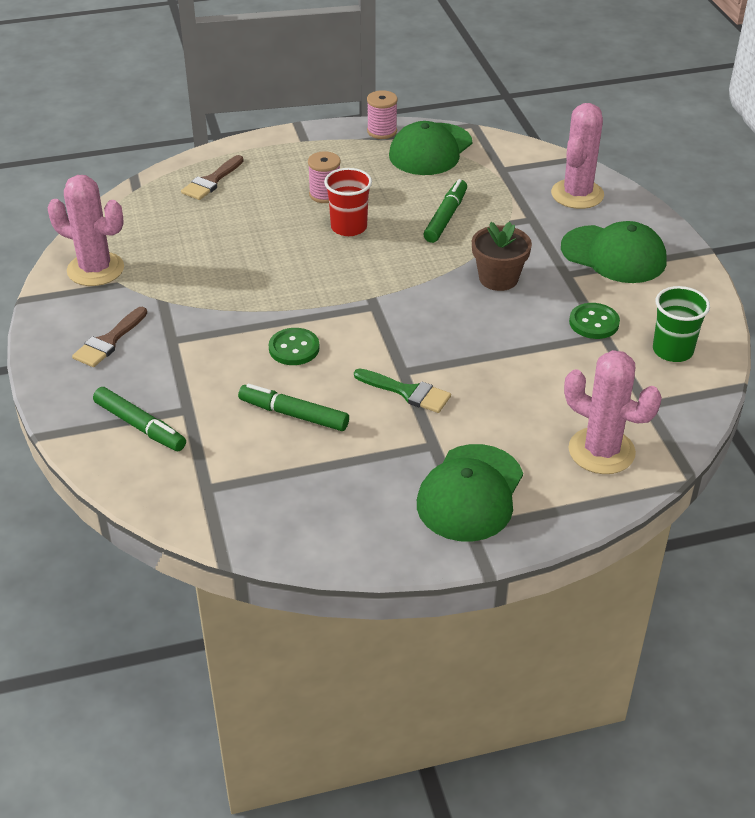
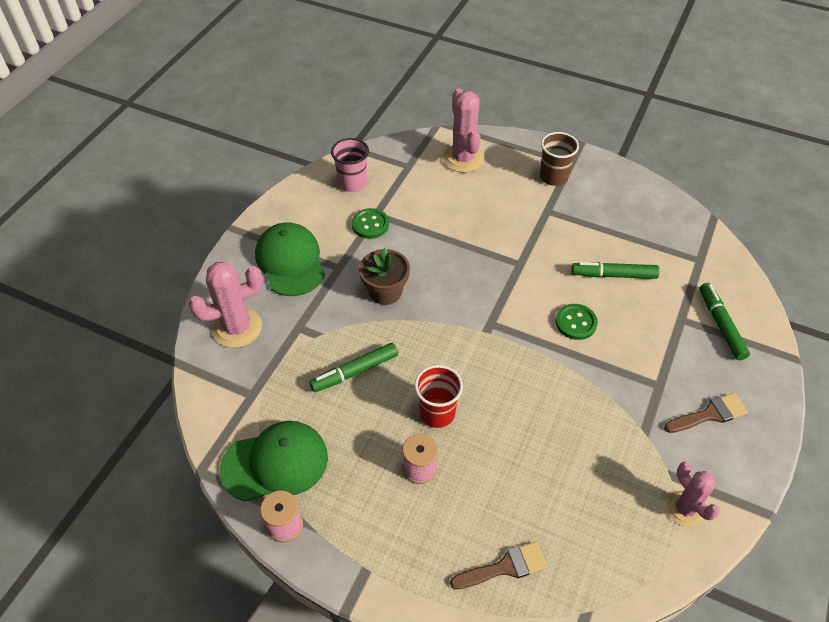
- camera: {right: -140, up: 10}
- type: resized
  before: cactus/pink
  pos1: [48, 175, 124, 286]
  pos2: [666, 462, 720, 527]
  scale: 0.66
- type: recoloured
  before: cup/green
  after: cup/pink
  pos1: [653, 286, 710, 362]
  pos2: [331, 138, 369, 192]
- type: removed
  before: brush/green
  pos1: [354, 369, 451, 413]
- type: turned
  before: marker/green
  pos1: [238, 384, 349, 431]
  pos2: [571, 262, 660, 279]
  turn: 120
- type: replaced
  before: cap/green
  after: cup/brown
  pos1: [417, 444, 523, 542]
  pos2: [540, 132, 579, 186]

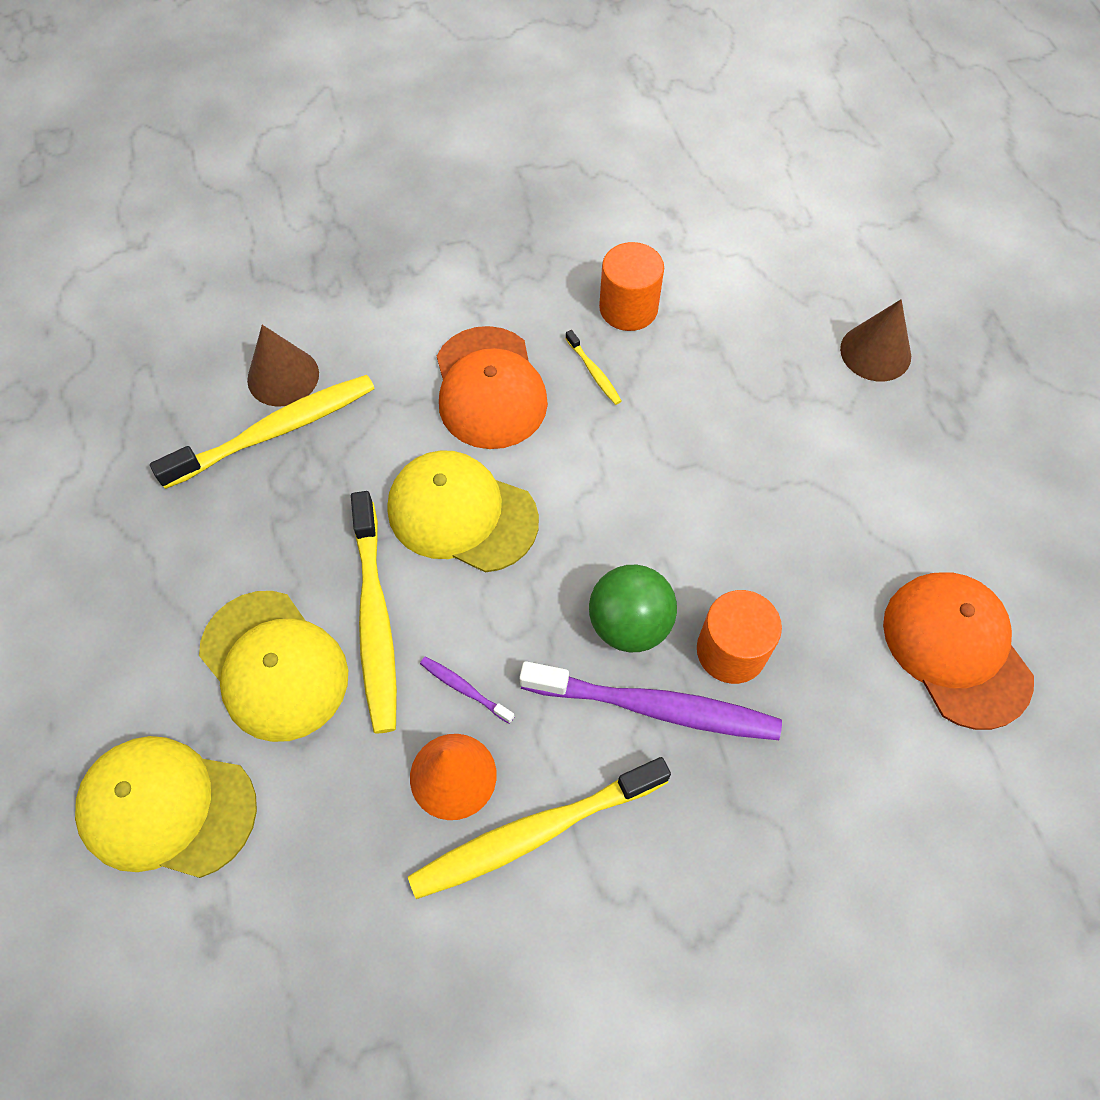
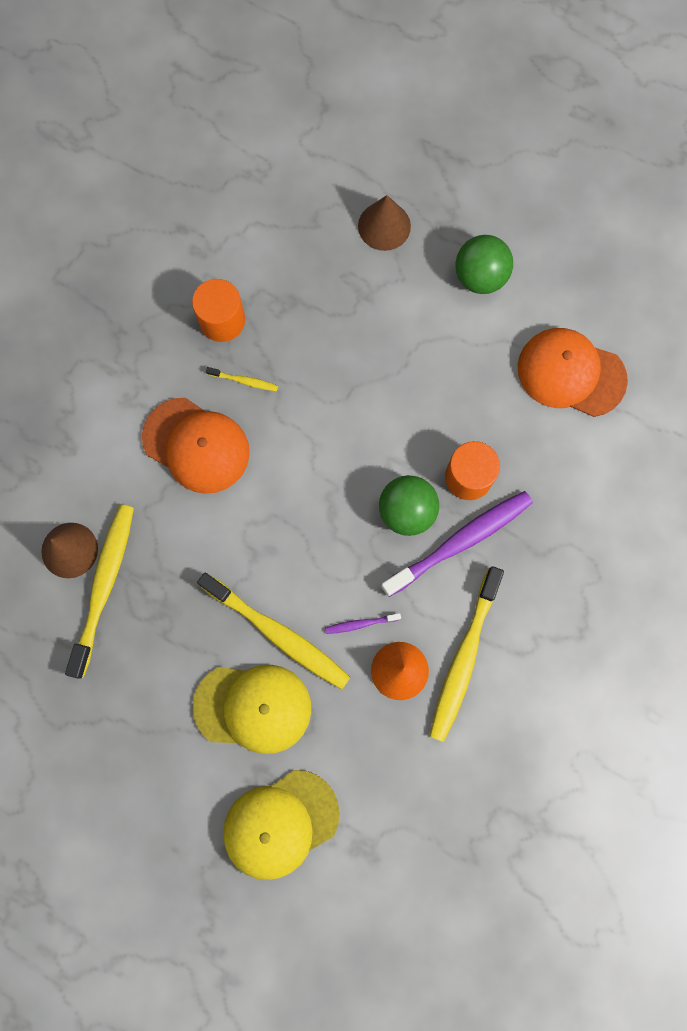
- camera: {right: -45, up: 15}
- type: removed
  before: cap/yellow
  pos1: [387, 450, 539, 573]
- type: added
  after: ball/green
  pos2: [456, 235, 513, 294]

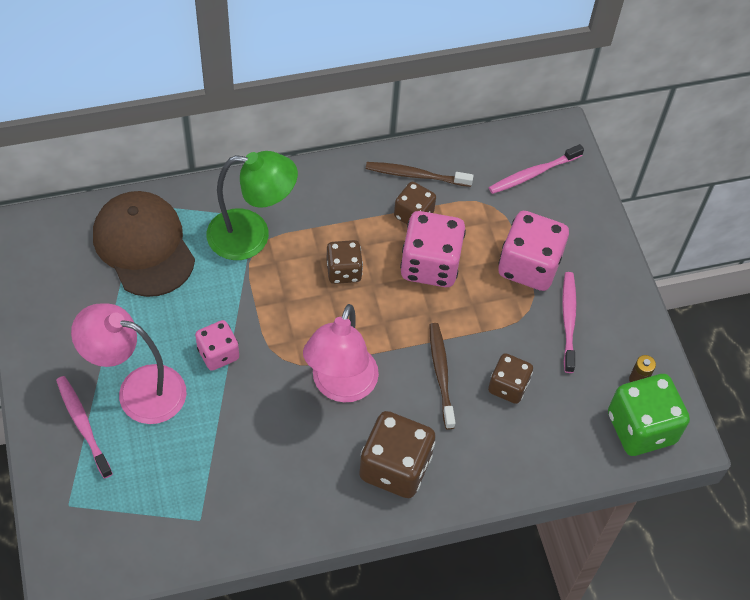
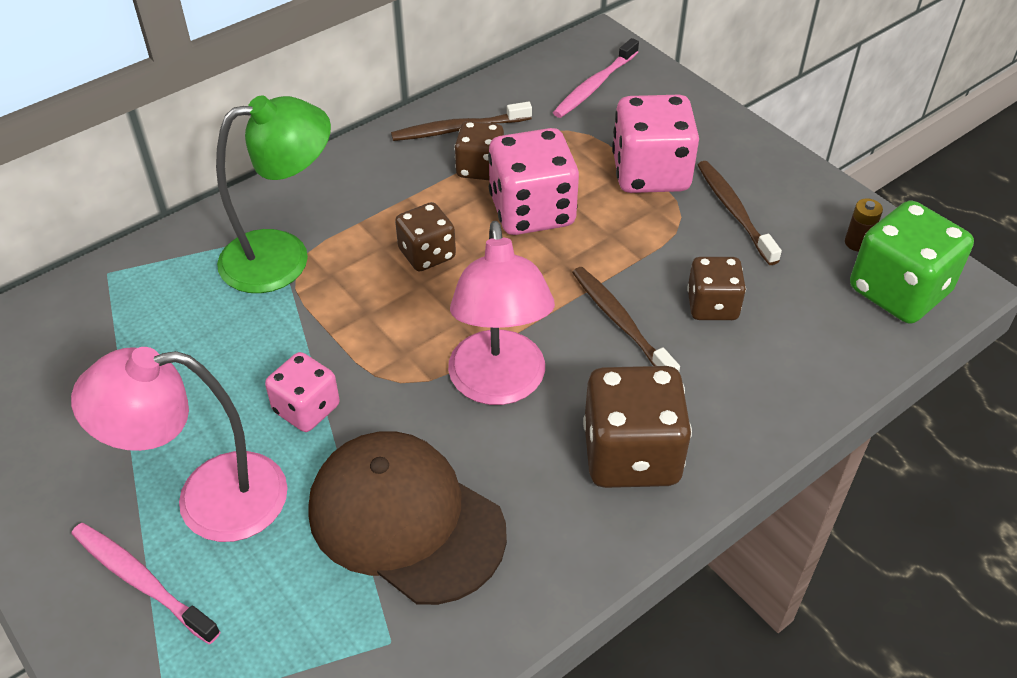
- camera: {right: -20, up: -10}
- type: moved
  before: cap/brown
  pos1: [93, 191, 195, 297]
  pos2: [308, 431, 507, 605]
- type: recoloured
  before: toothbrush/pink
  after: toothbrush/brown
  pos1: [562, 272, 576, 373]
  pos2: [698, 161, 782, 265]

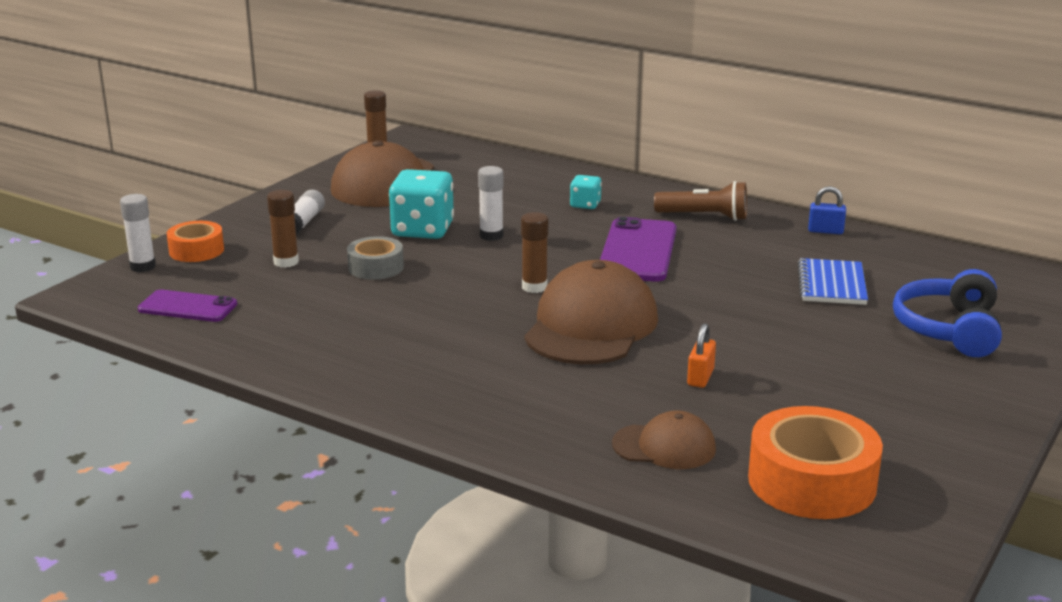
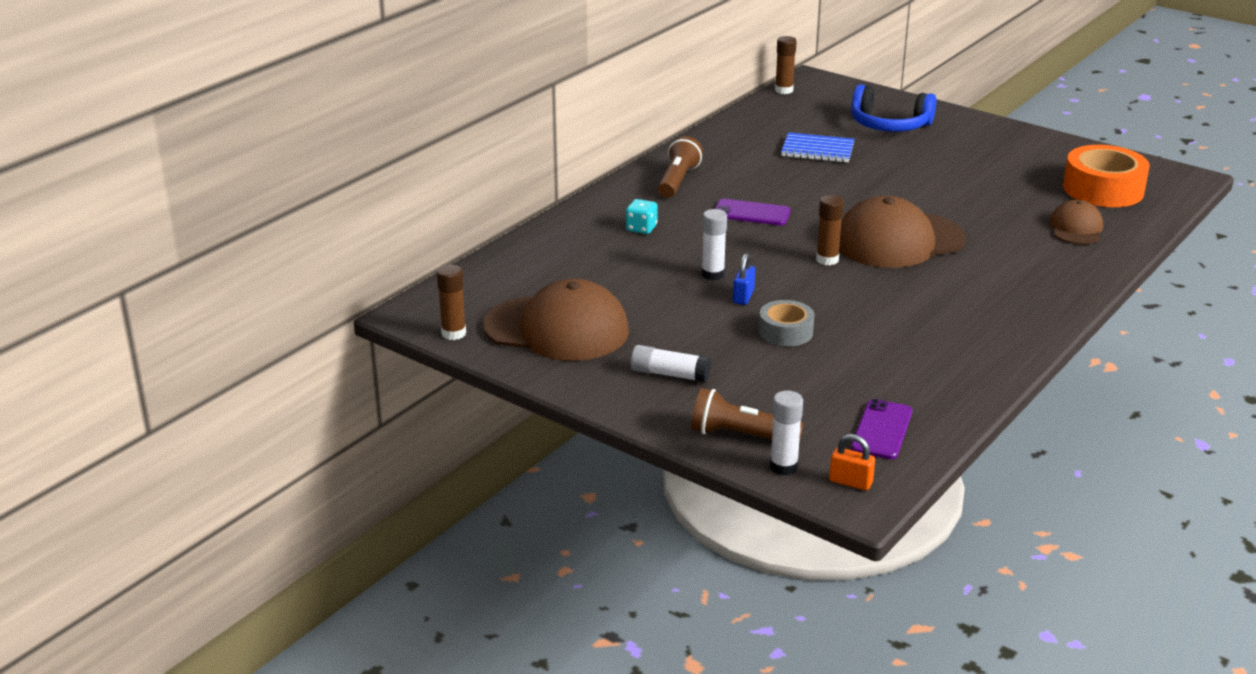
- camera: {right: -85, up: 5}
- type: removed
  before: dice/turquoise
  pos1: [389, 169, 454, 239]
- type: moved
  before: padlock/blue
  pos1: [808, 186, 846, 234]
  pos2: [733, 253, 755, 305]
- type: moved
  before: glue stick/brown
  pos1: [267, 190, 299, 268]
  pos2: [775, 36, 797, 94]
- type: resized
  before: phone/purple
  pos1: [600, 217, 676, 281]
  pos2: [715, 199, 791, 225]
  scale: 0.62
- type: replaced
  before: tape/orange
  after: flashlight/brown
  pos1: [167, 221, 224, 262]
  pos2: [691, 388, 804, 442]
- type: turned
  before: cap/brown
  pos1: [524, 260, 658, 364]
  pos2: [839, 196, 966, 268]
  turn: -45
- type: moved
  before: padlock/orange
  pos1: [687, 323, 716, 388]
  pos2: [829, 434, 875, 490]

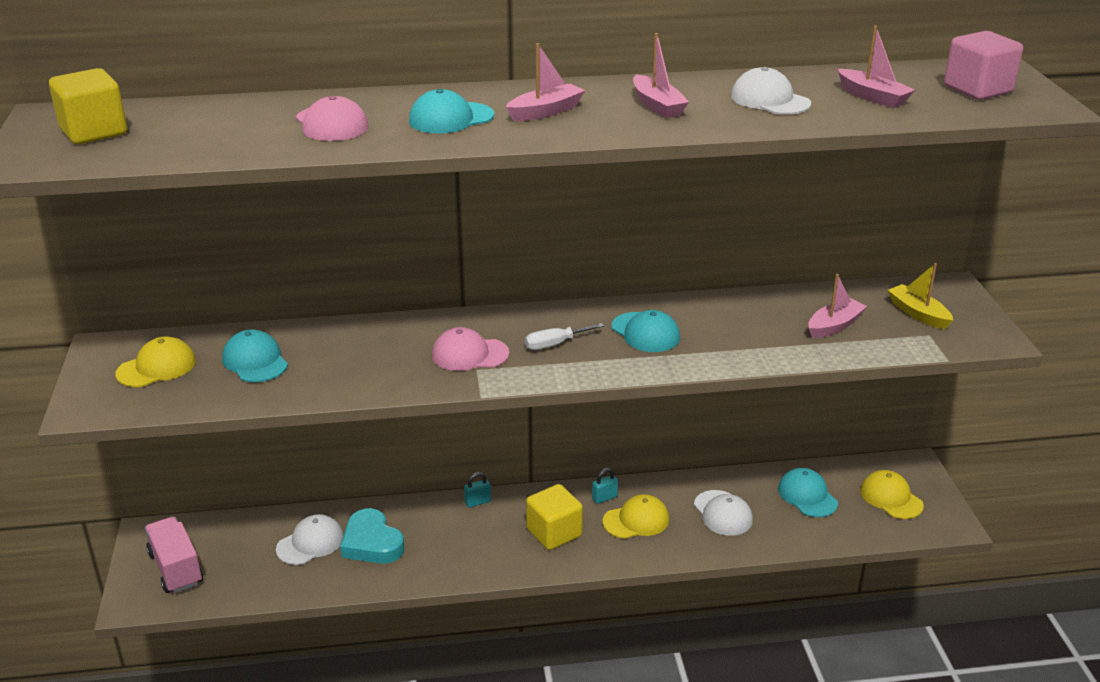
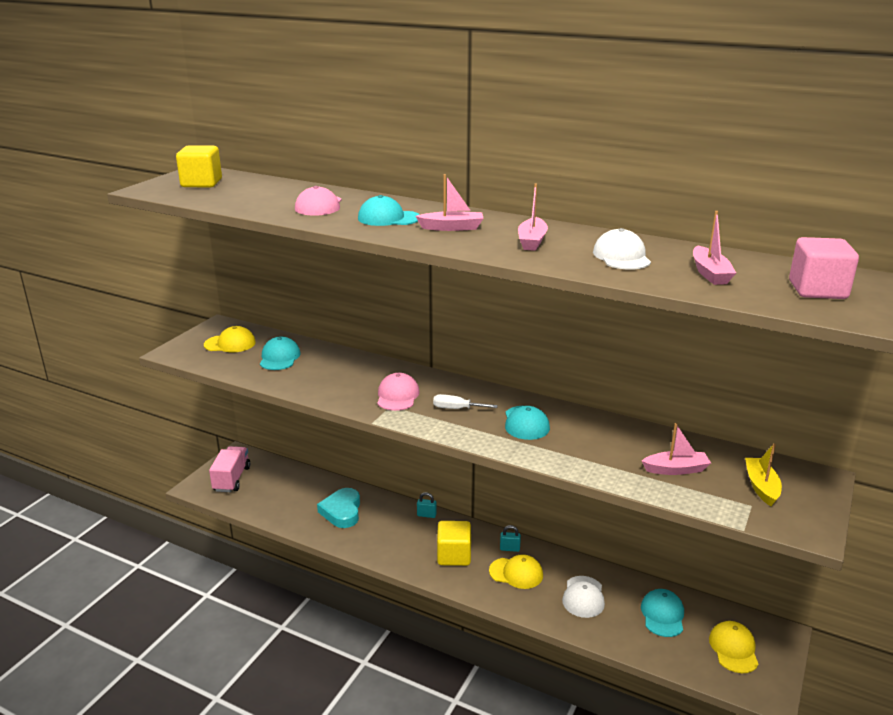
- camera: {right: 35, up: -5}
- type: turned
  before: cap/pink
  pos1: [432, 327, 509, 371]
  pos2: [377, 373, 420, 411]
  turn: 60
- type: removed
  before: cap/white
  pos1: [276, 514, 344, 565]

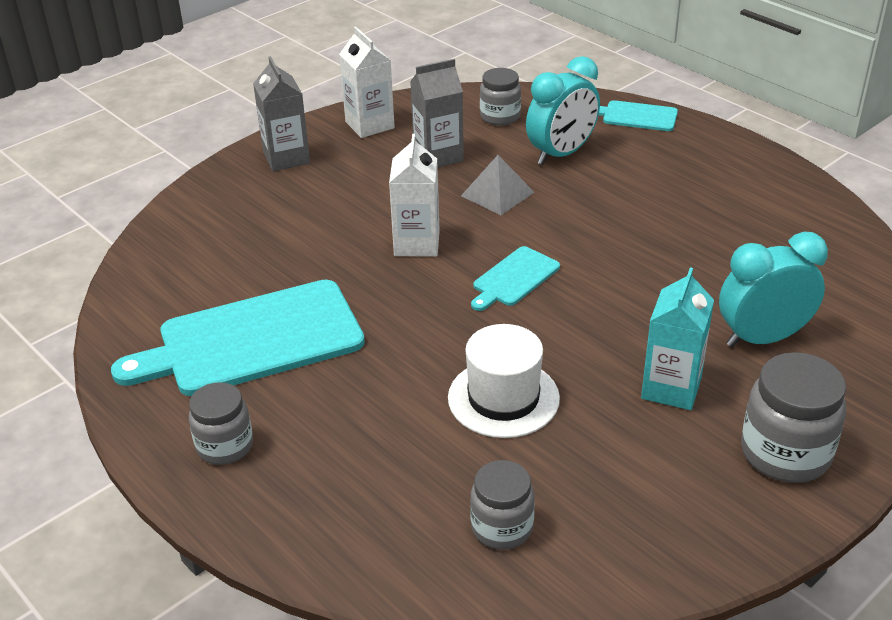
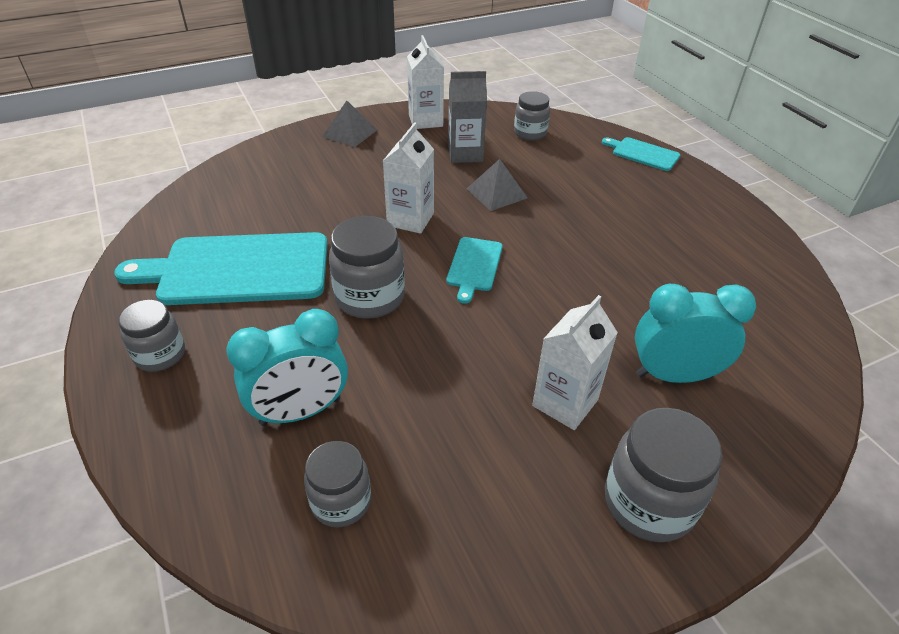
- camera: {right: 15, up: 5}
- type: replaced
  before: carton/grey
  after: pyramid/grey
  pos1: [253, 56, 310, 171]
  pos2: [322, 101, 377, 147]
- type: moved
  before: clock/turquoise
  pos1: [526, 56, 600, 165]
  pos2: [226, 309, 348, 426]
- type: turned
  before: cutting board/turquoise
  pos1: [471, 246, 560, 311]
  pos2: [446, 237, 503, 304]
  turn: -45
- type: recoloured
  before: carton/turquoise
  after: carton/white
  pos1: [641, 267, 714, 410]
  pos2: [532, 295, 618, 430]
- type: removed
  before: hat/white
  pos1: [448, 324, 560, 438]
- type: added
  after: jar/grey
  pos2: [329, 216, 405, 319]

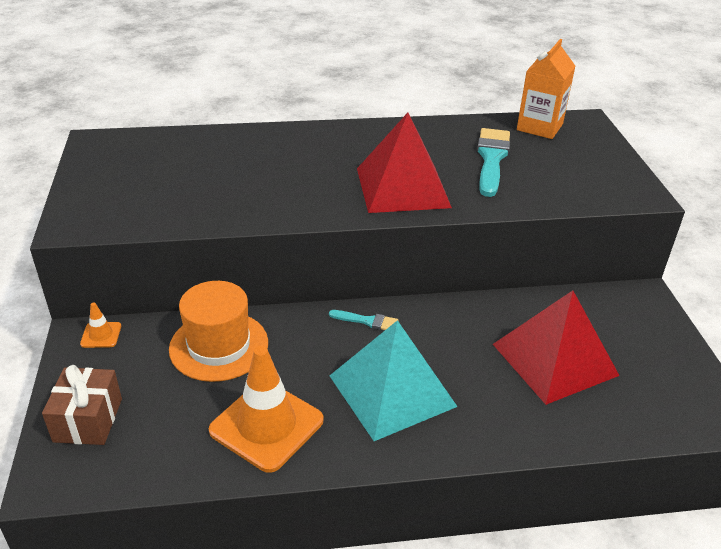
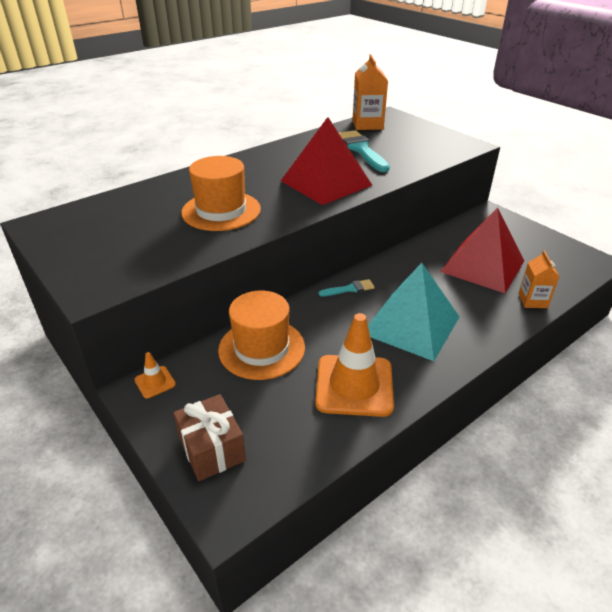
- camera: {right: -30, up: 0}
- type: added
  after: hat/orange
  pos2: [181, 156, 261, 231]
- type: added
  after: carton/orange
  pos2: [518, 251, 559, 308]

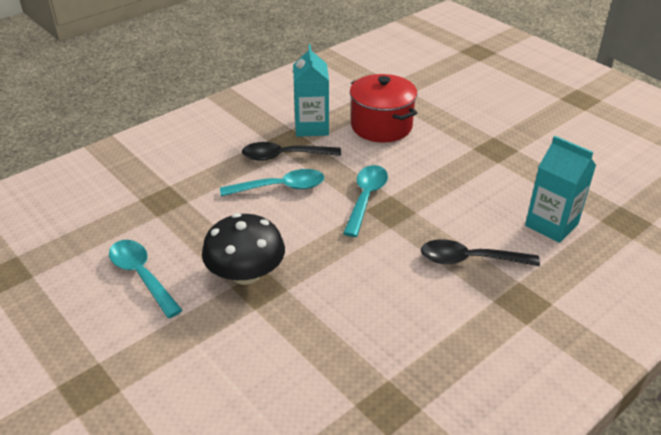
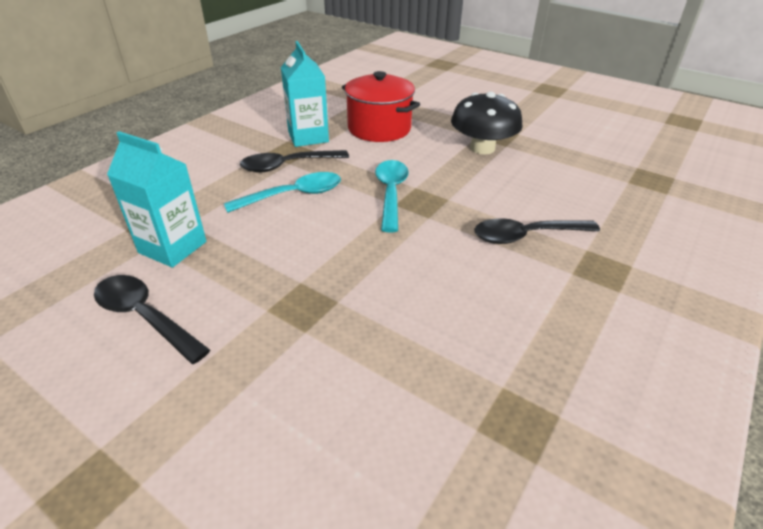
- camera: {right: -15, up: 0}
- type: moved
  before: carton/turquoise
  pos1: [525, 136, 596, 243]
  pos2: [107, 131, 207, 268]
- type: moved
  before: mushroom/black
  pos1: [202, 213, 285, 285]
  pos2: [451, 92, 523, 155]
- type: recoloured
  before: spoon/turquoise
  after: spoon/black
  pos1: [109, 240, 183, 318]
  pos2: [94, 275, 210, 364]

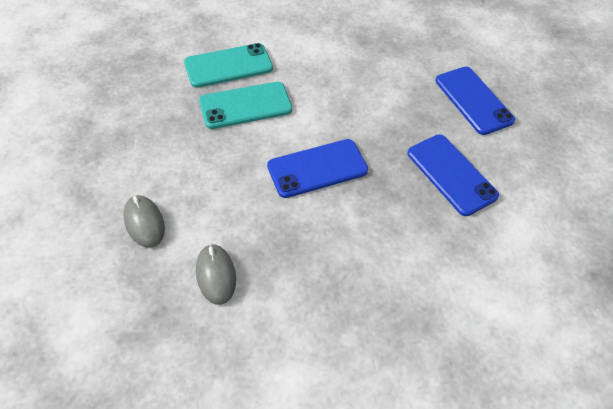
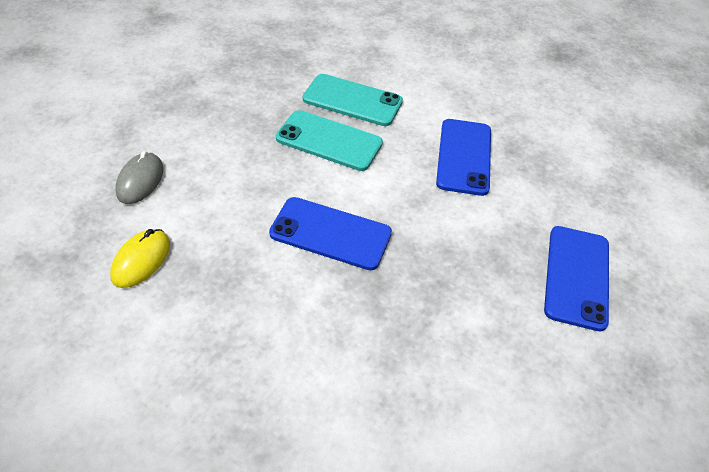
- camera: {right: 40, up: -5}
- type: moved
  before: phone/blue
  pos1: [408, 134, 499, 216]
  pos2: [436, 119, 491, 196]
- type: recoloured
  before: mouse/grey
  after: mouse/yellow
  pos1: [196, 244, 236, 305]
  pos2: [110, 229, 170, 288]

